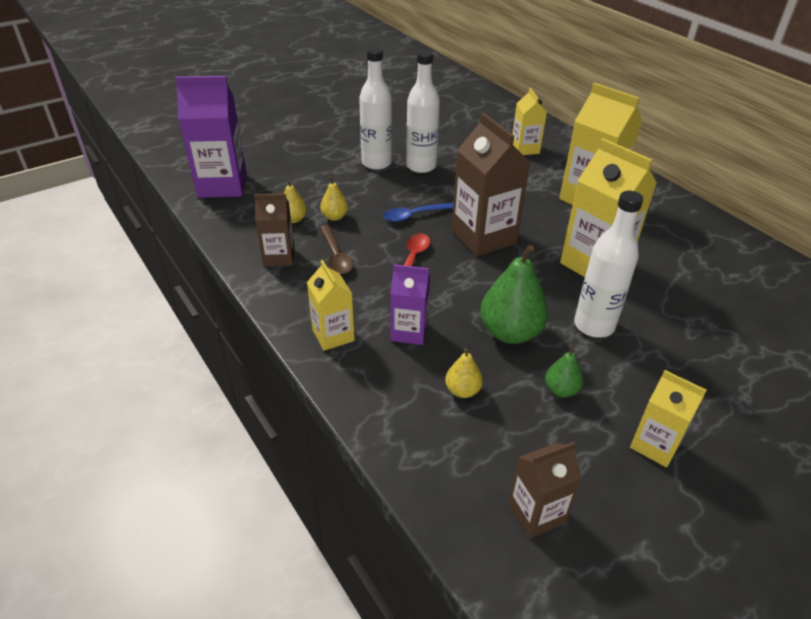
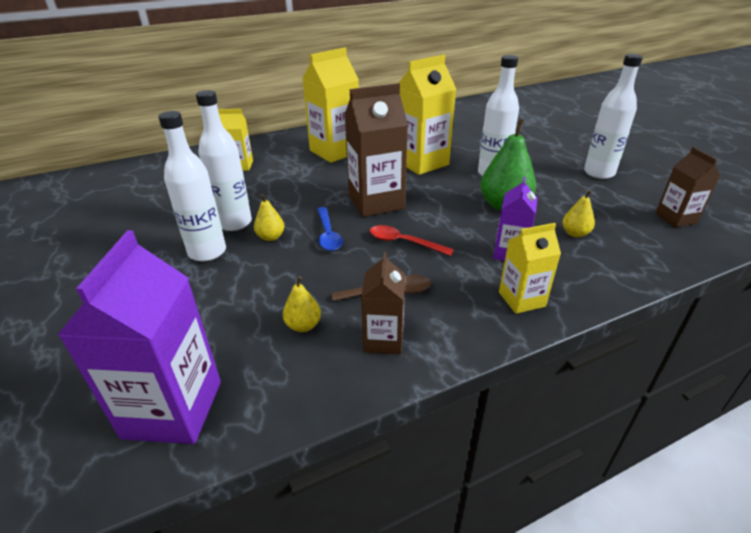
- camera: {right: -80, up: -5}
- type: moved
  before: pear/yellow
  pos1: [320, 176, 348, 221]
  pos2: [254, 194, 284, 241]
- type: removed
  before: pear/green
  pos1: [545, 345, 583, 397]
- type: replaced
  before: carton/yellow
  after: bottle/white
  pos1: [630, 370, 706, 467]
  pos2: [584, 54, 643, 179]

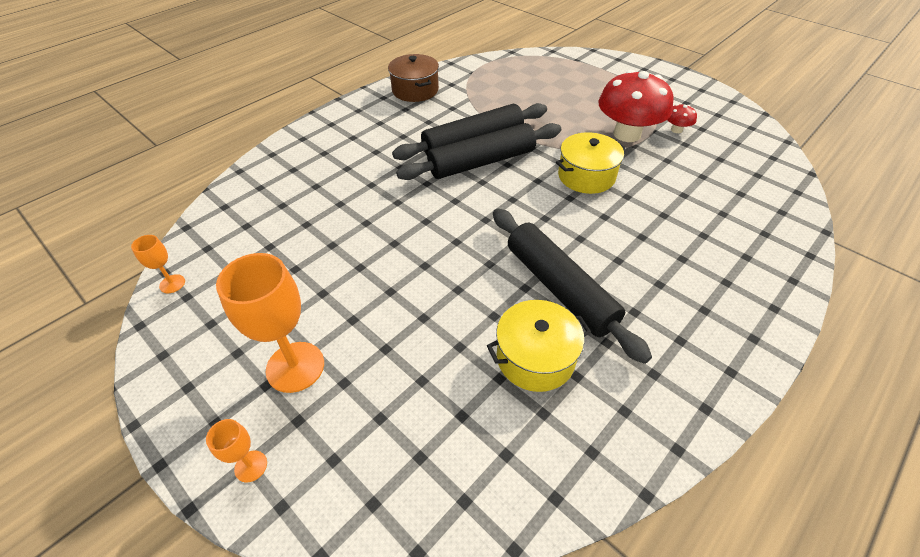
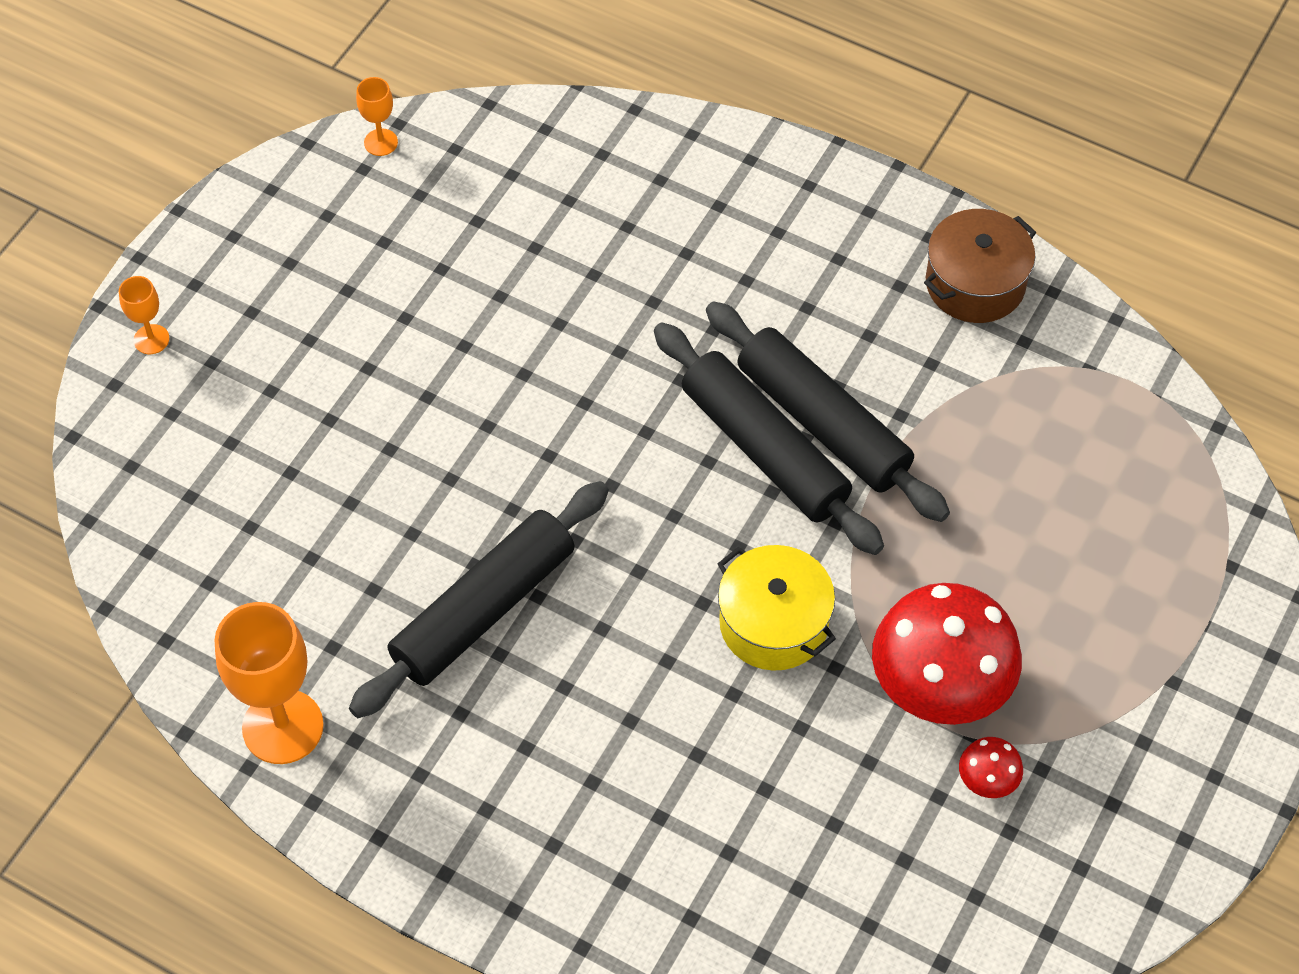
- camera: {right: 75, up: 10}
- type: moved
  before: goblet/orange
  pos1: [216, 253, 324, 393]
  pos2: [215, 602, 324, 764]
- type: removed
  before: pot/yellow
  pos1: [487, 300, 591, 392]

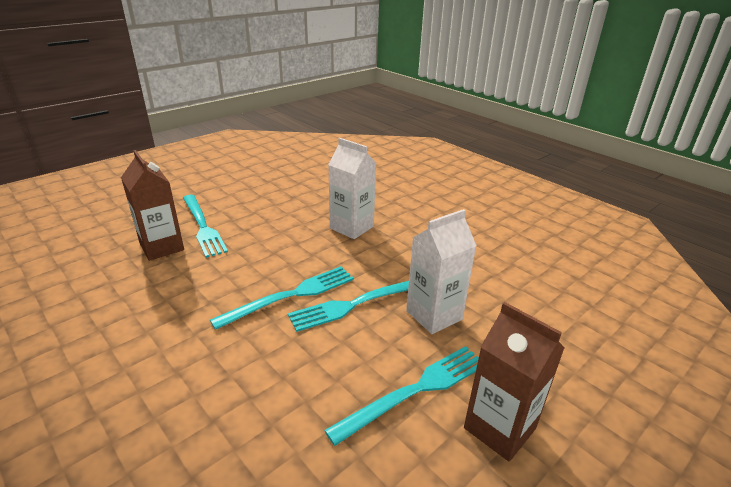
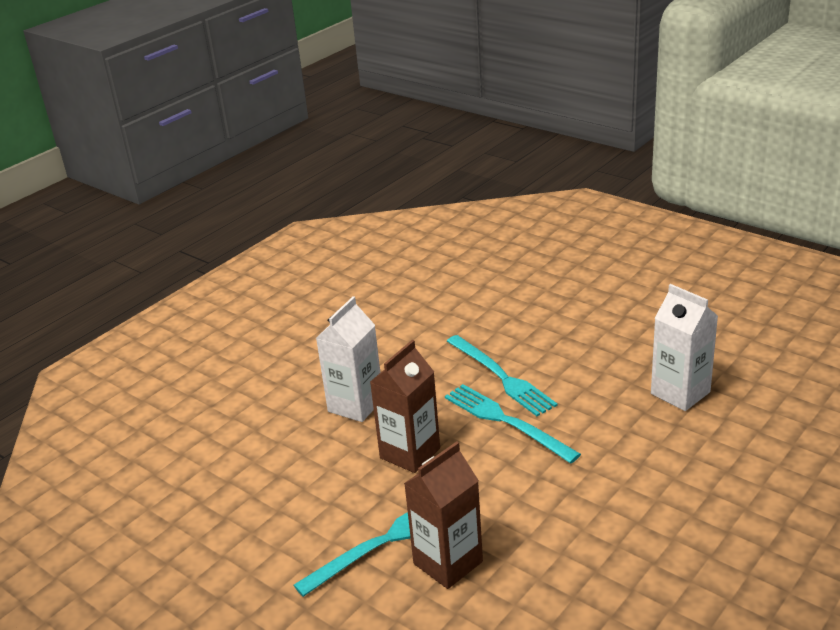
- camera: {right: -95, up: 0}
- type: moved
  before: carton/white
  pos1: [406, 209, 477, 334]
  pos2: [651, 284, 718, 411]
- type: moved
  before: carton/brown
  pos1: [464, 302, 565, 461]
  pos2: [370, 340, 440, 473]
- type: removed
  before: fork/turquoise
  pos1: [324, 346, 479, 446]

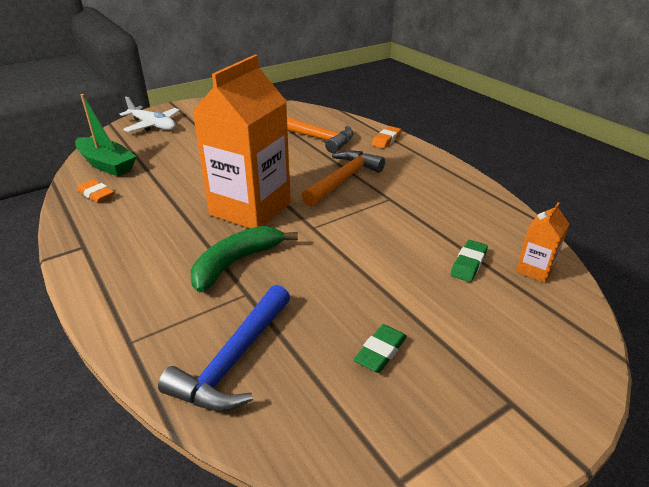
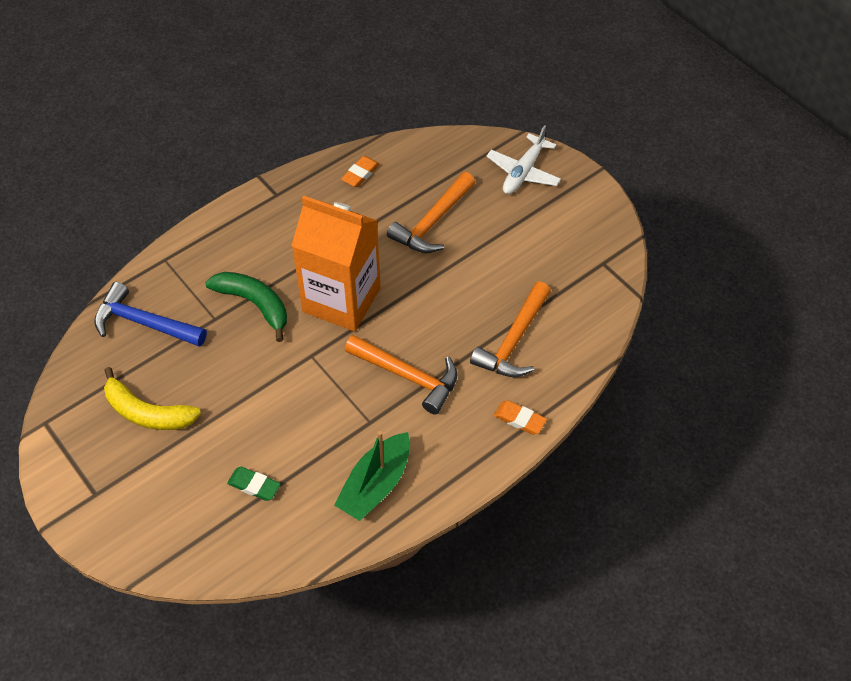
- camera: {right: 85, up: 20}
- type: moved
  before: boat/green
  pos1: [75, 94, 137, 176]
  pos2: [334, 431, 410, 521]
- type: removed
  before: carton/orange
  pos1: [516, 203, 569, 283]
- type: replaced
  before: eraser/green
  after: banana/yellow
  pos1: [353, 324, 407, 373]
  pos2: [104, 367, 201, 430]
- type: added
  after: hammer/orange
  pos2: [387, 172, 475, 253]

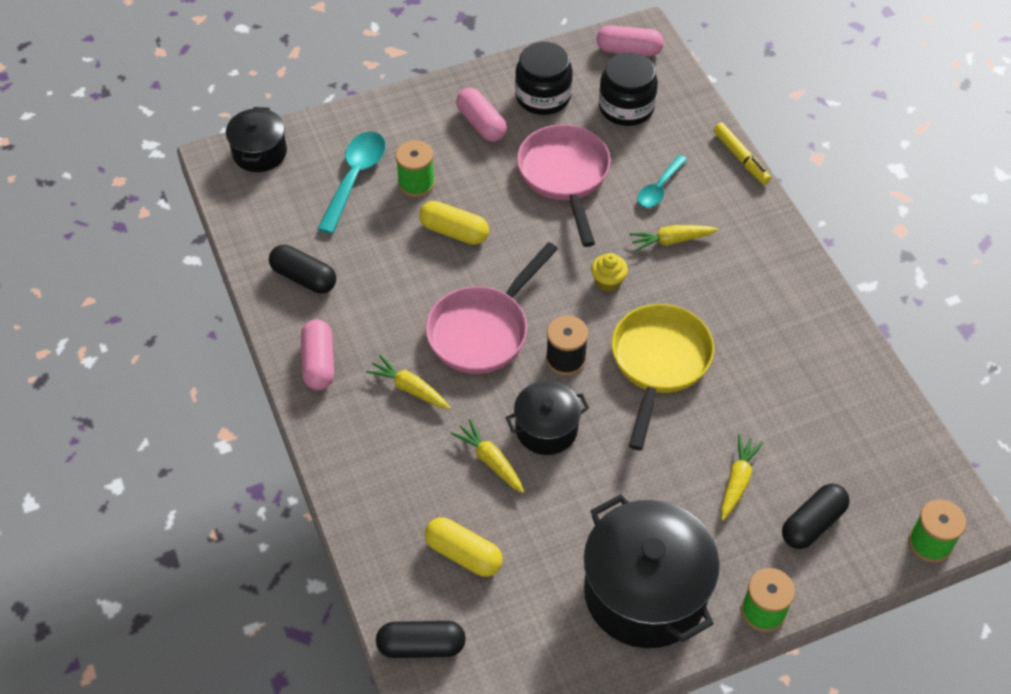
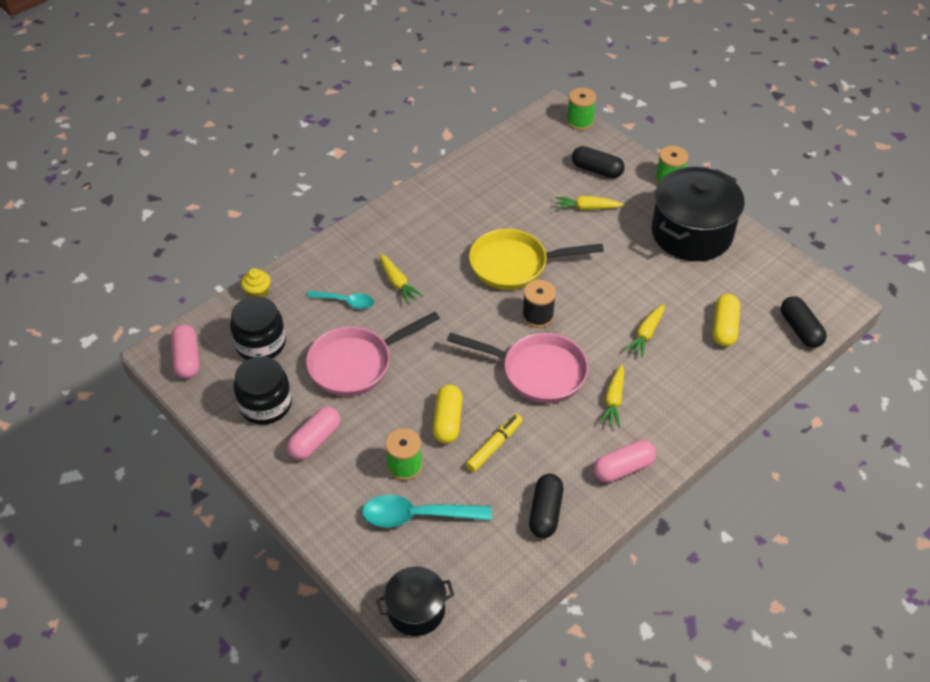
- camera: {right: -110, up: -5}
- type: moved
  before: marker/yellow
  pos1: [714, 123, 771, 185]
  pos2: [466, 414, 523, 472]
- type: moved
  before: cupcake/yellow
  pos1: [591, 253, 628, 292]
  pos2: [241, 268, 271, 297]
- type: removed
  before: pot/black
  pos1: [505, 381, 589, 455]

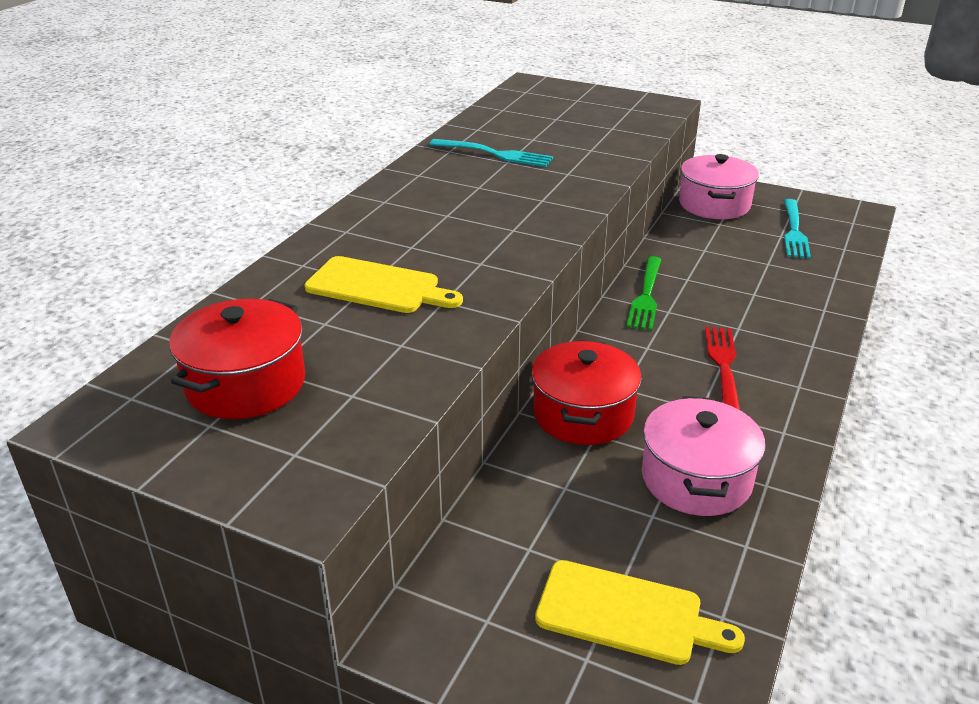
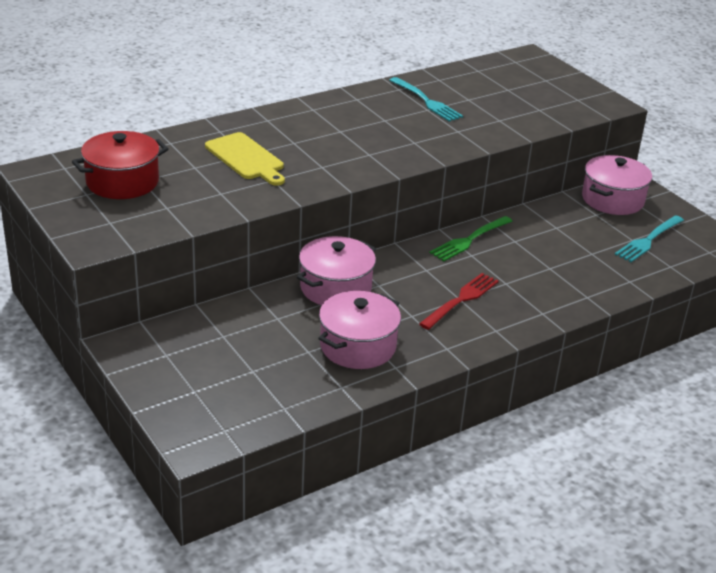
- camera: {right: 30, up: 0}
- type: recoloured
  before: pot/red
  after: pot/pink
  pos1: [531, 340, 642, 445]
  pos2: [297, 236, 376, 305]
- type: removed
  before: cutting board/yellow
  pos1: [535, 560, 745, 665]

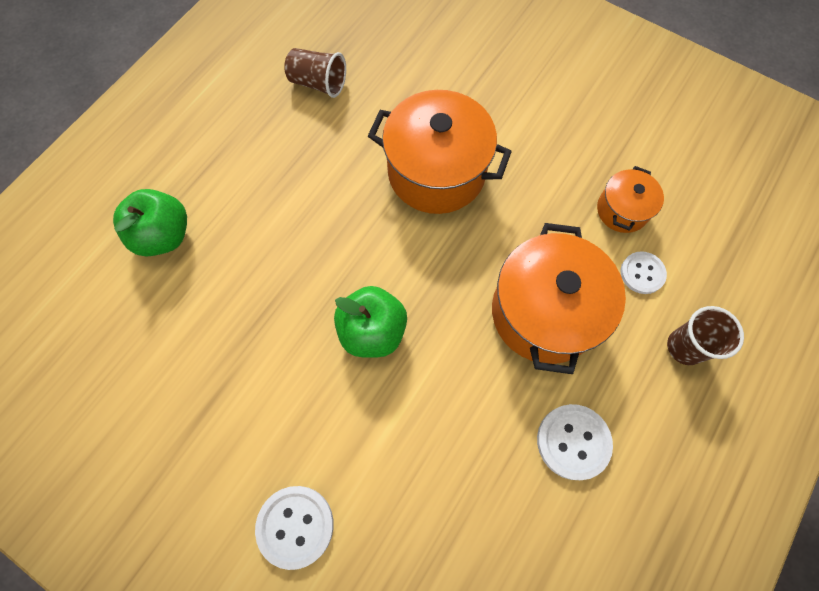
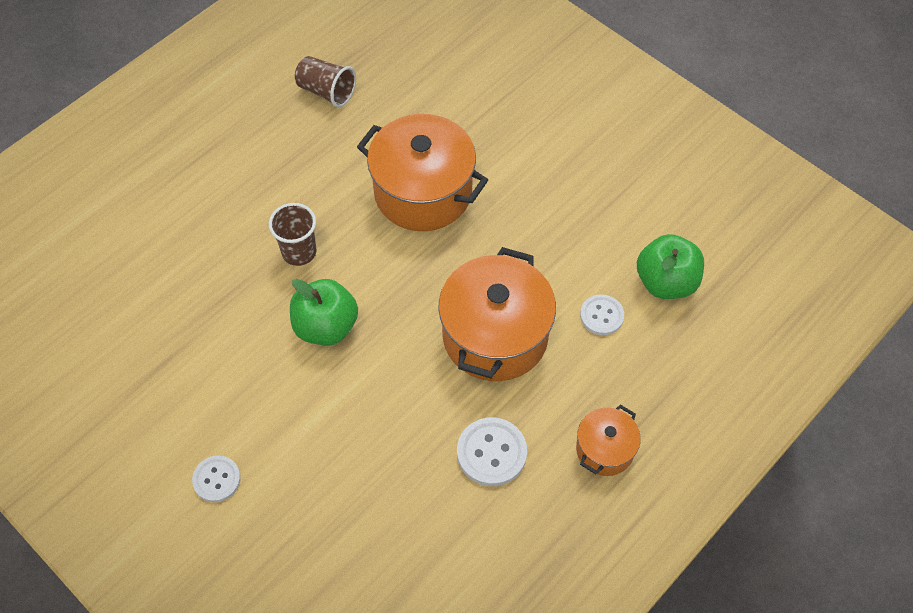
- camera: {right: 10, up: -10}
- type: moved
  before: pot/orange
  pos1: [597, 166, 664, 233]
  pos2: [576, 404, 641, 476]
- type: moved
  before: apple/green
  pos1: [113, 189, 187, 256]
  pos2: [637, 234, 704, 299]
- type: moved
  before: cup/brown
  pos1: [667, 306, 744, 365]
  pos2: [269, 203, 317, 266]
- type: resized
  before: button/white
  pos1: [255, 486, 334, 570]
  pos2: [192, 456, 241, 502]
  scale: 0.67

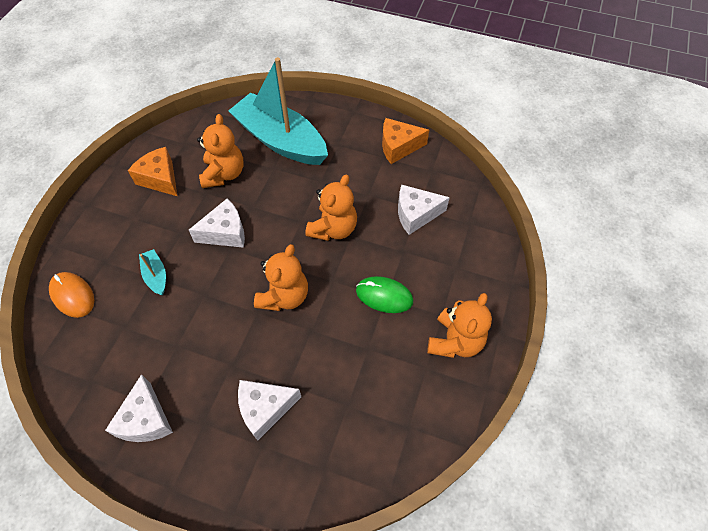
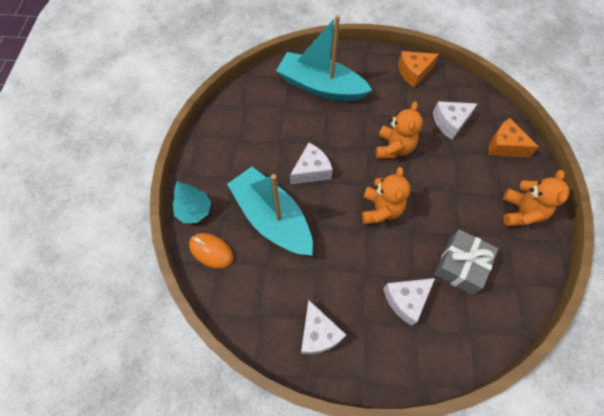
- camera: {right: -15, up: 5}
- type: removed
  before: teddy bear/orange
  pos1: [197, 114, 243, 188]
- type: moved
  before: cheese/orange
  pos1: [128, 147, 177, 196]
  pos2: [489, 118, 539, 157]
- type: resized
  before: boat/turquoise
  pos1: [139, 249, 166, 295]
  pos2: [227, 167, 313, 256]
  scale: 2.46
- type: removed
  before: mouse/green
  pos1: [356, 276, 413, 313]
- type: added
  after: tree/turquoise
  pos2: [173, 181, 211, 223]
- type: added
  after: gift/grey
  pos2: [434, 229, 498, 295]

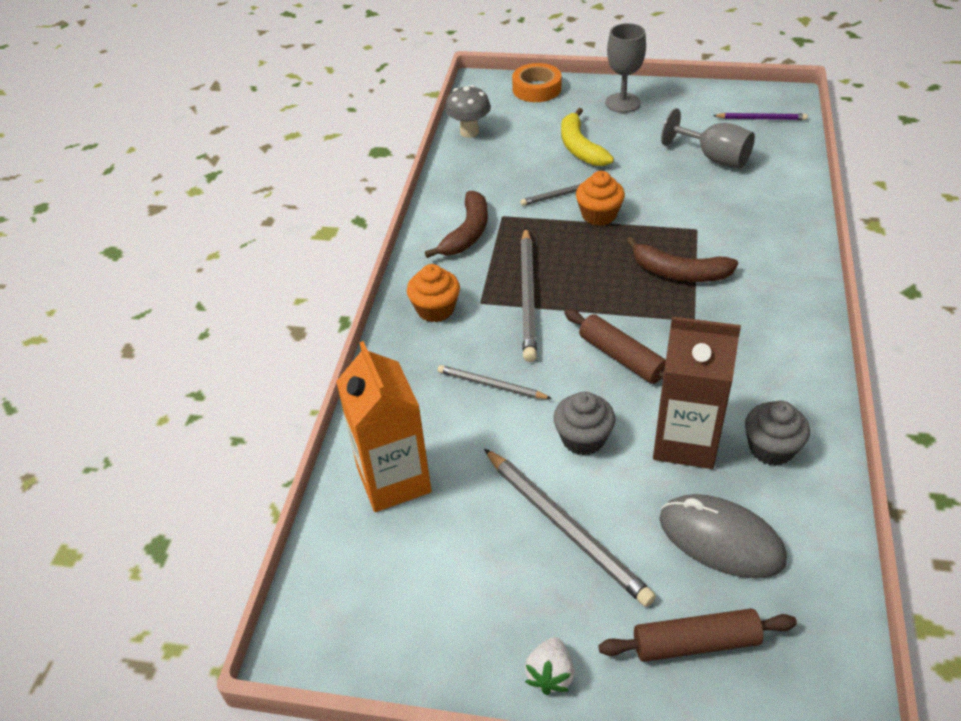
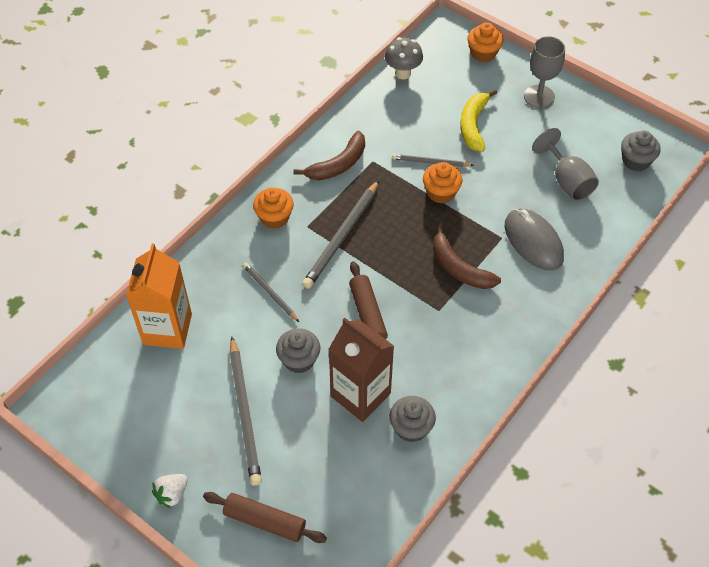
- camera: {right: 25, up: 10}
- type: replaced
  before: tape/orange
  after: cupcake/orange
  pos1: [512, 63, 561, 102]
  pos2: [467, 22, 503, 62]
- type: replaced
  before: pencil/purple
  after: cupcake/grey
  pos1: [713, 113, 808, 120]
  pos2: [621, 130, 661, 171]
- type: moved
  before: mouse/grey
  pos1: [659, 494, 787, 578]
  pos2: [505, 209, 564, 271]

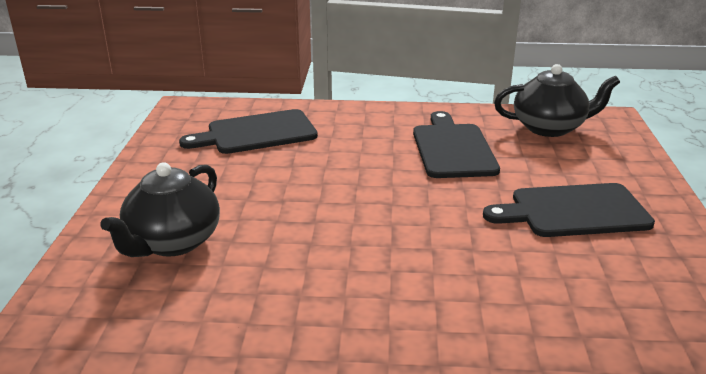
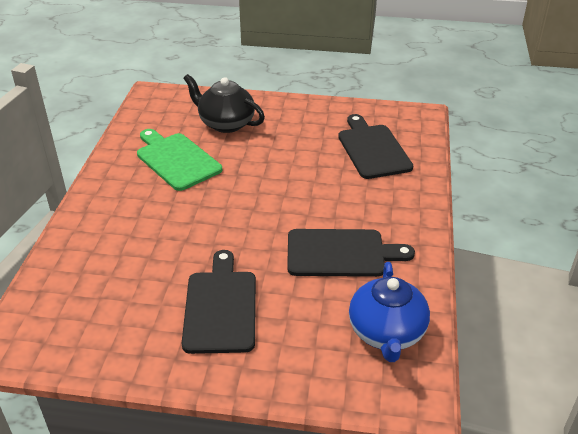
- camera: {right: 95, up: 10}
- type: recoloured
  before: teapot/black
  after: teapot/blue
  pos1: [494, 64, 620, 137]
  pos2: [349, 262, 430, 362]
- type: added
  after: cutting board/green
  pos2: [137, 129, 222, 191]

